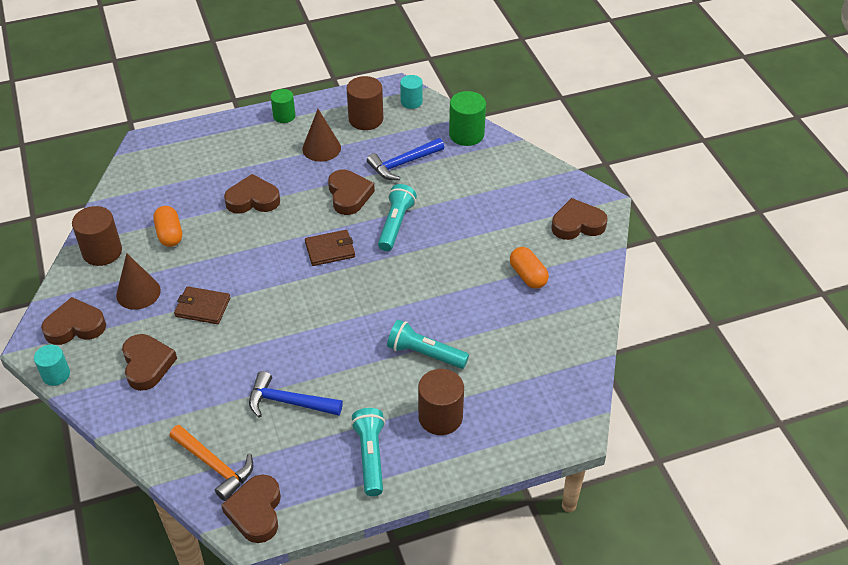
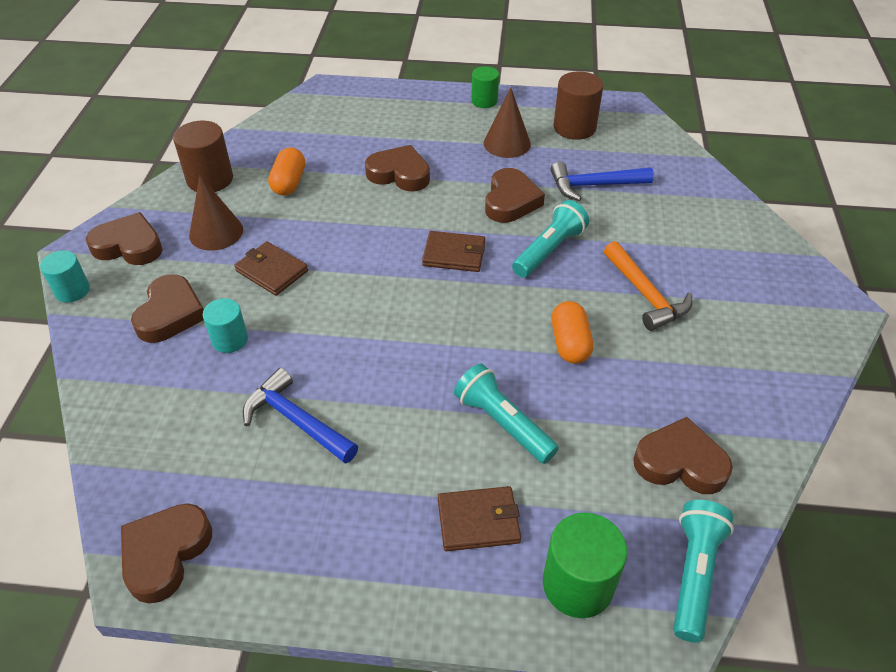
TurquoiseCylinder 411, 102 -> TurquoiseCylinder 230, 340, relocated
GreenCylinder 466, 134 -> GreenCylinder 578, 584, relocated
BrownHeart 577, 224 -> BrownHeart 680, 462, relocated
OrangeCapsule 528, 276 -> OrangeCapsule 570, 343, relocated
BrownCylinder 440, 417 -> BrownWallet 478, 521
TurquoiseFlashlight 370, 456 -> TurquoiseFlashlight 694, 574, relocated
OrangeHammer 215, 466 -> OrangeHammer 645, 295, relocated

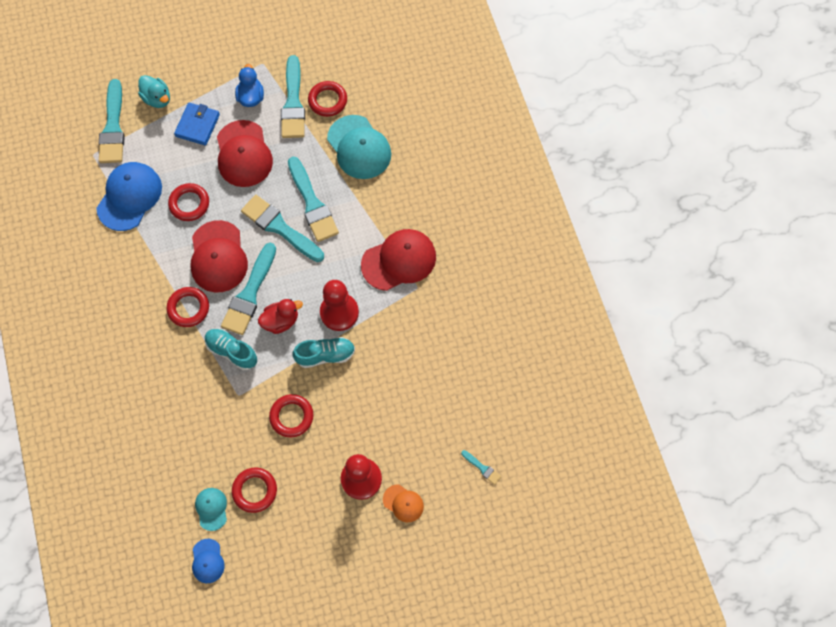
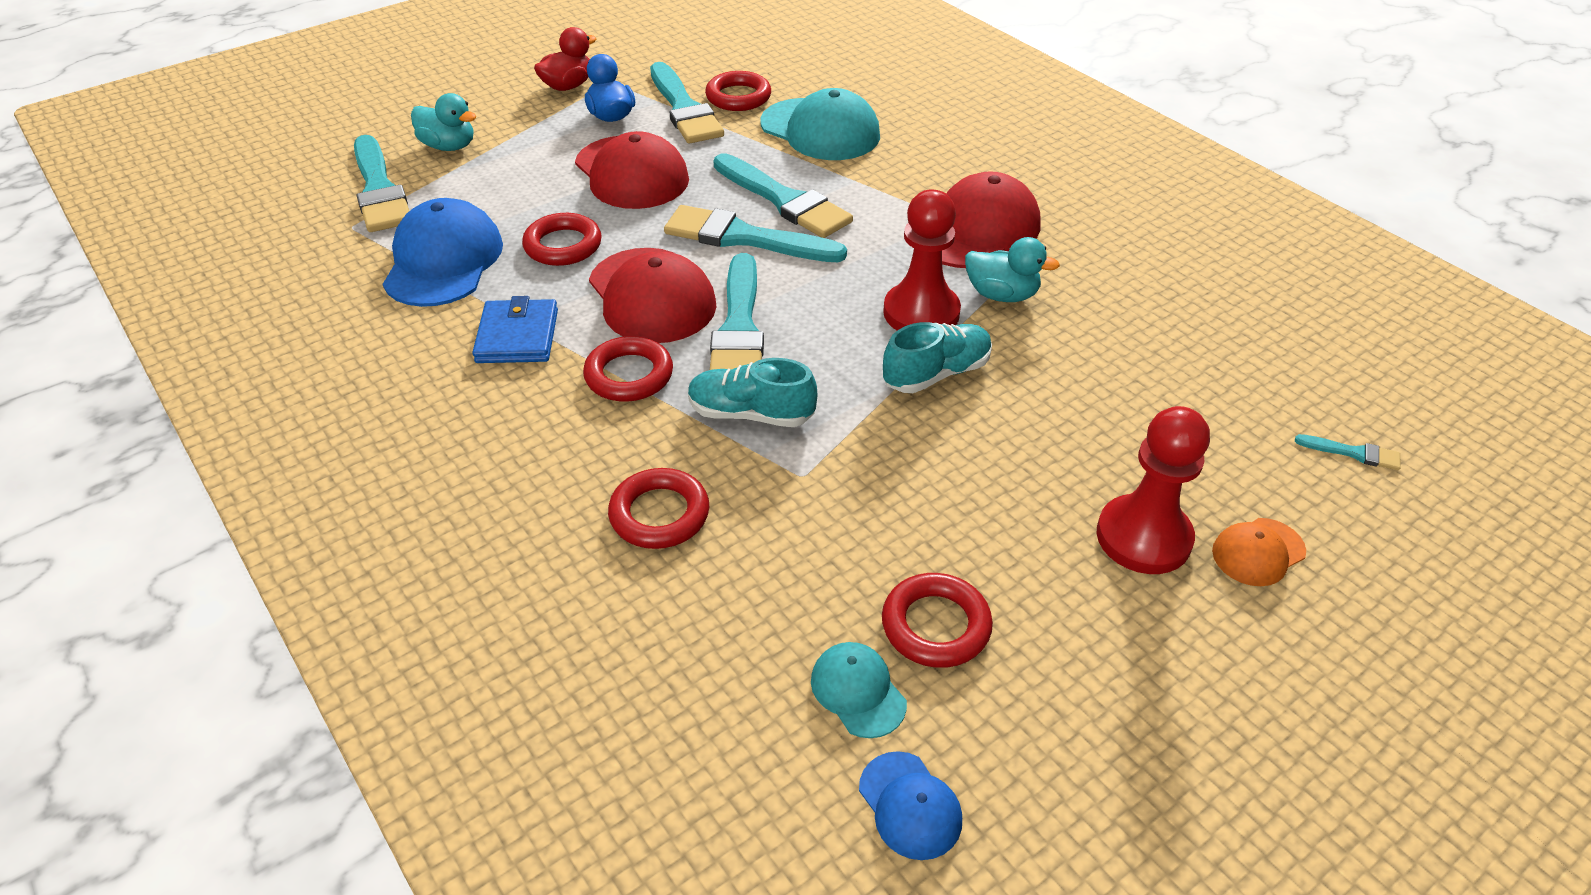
BlueWallet 197, 125 -> BlueWallet 517, 336, relocated
RedDuck 281, 321 -> RedDuck 568, 86, relocated
RedRing 291, 416 -> RedRing 659, 514, relocated
OrangeCap 403, 503 -> OrangeCap 1258, 552, 135 degrees clockwise
none -> TurquoiseDuck 1002, 295

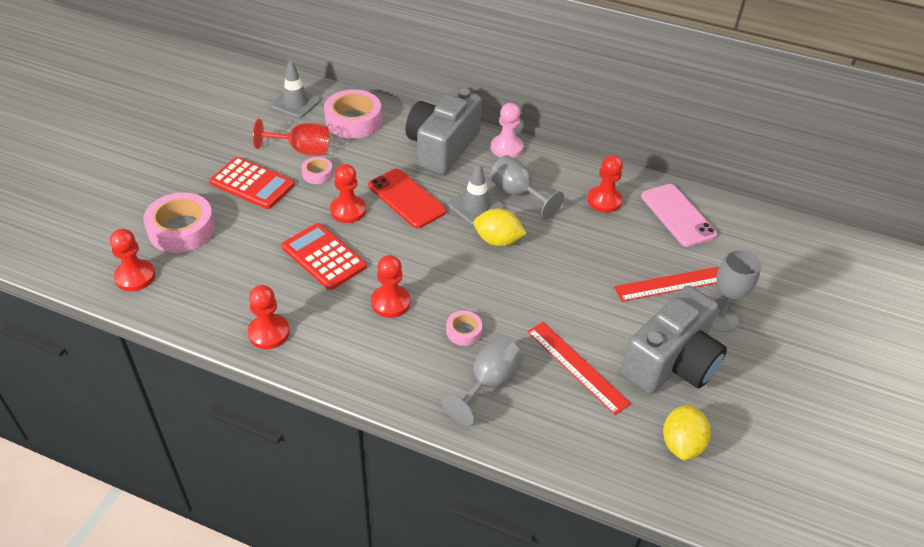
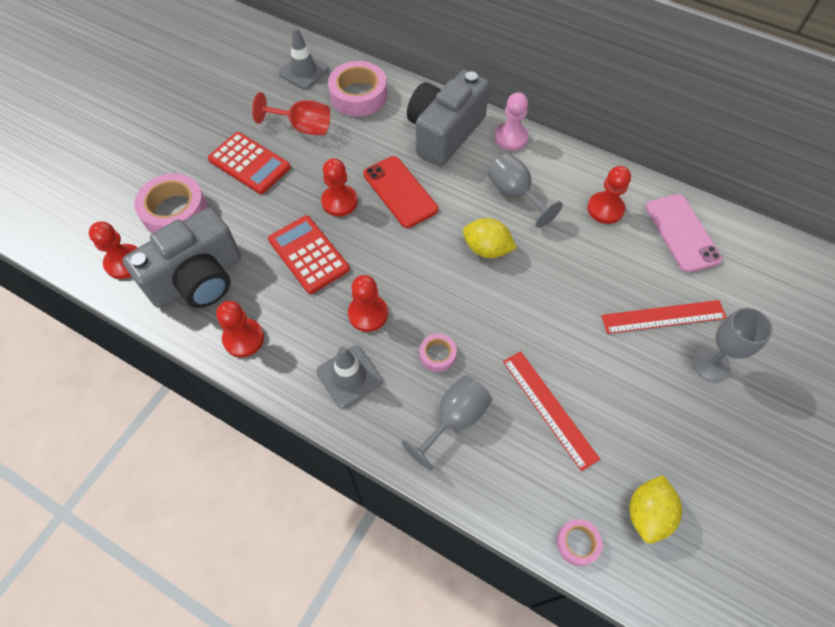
PinkTape 317, 174 -> PinkTape 577, 543, relocated
GreyTrafficCone 475, 206 -> GreyTrafficCone 349, 376, relocated
GreyCamera 671, 362 -> GreyCamera 198, 279, relocated

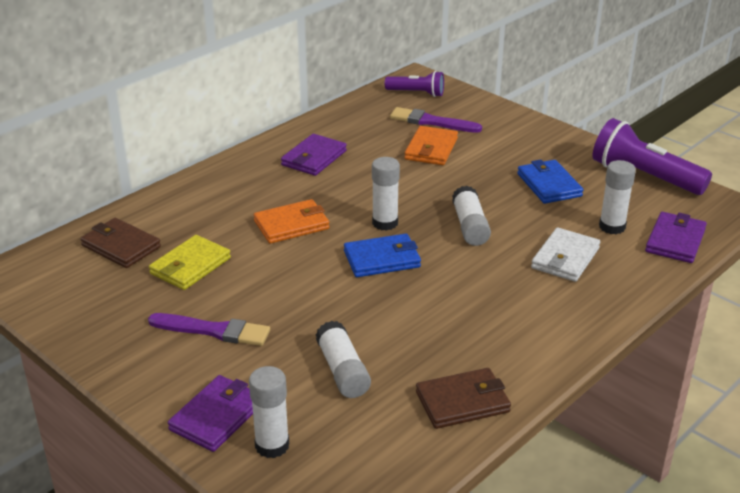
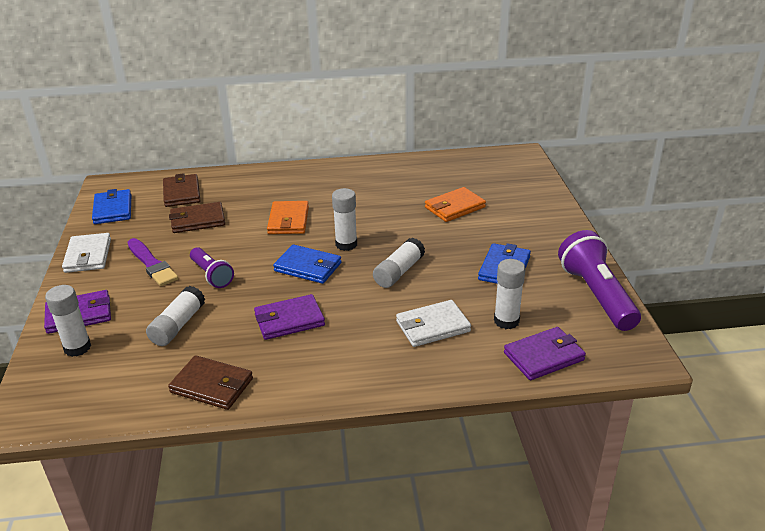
PurpleFlashlight 417, 93 -> PurpleFlashlight 212, 275, relocated
PurpleBrush 431, 122 -> none
PurpleWallet 314, 158 -> PurpleWallet 289, 320, relocated
OrangeWallet 291, 225 -> OrangeWallet 288, 220, 75 degrees clockwise
YellowWallet 190, 266 -> BrownWallet 197, 220
none -> BlueWallet 113, 209
none -> WhiteWallet 88, 256

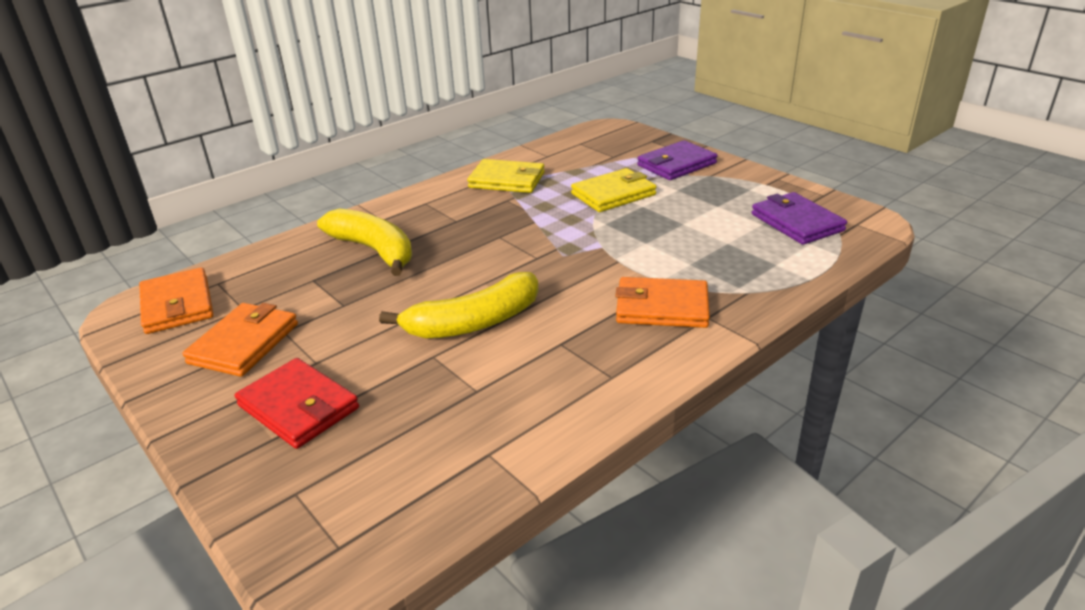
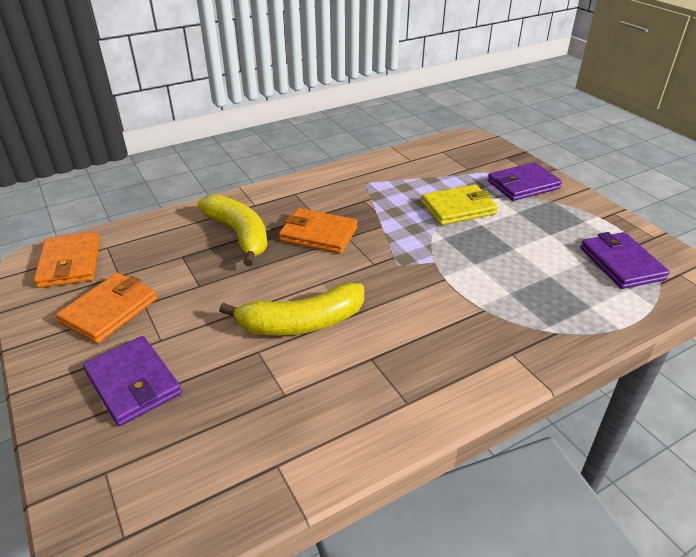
YellowWallet 507, 180 -> none
OrangeWallet 661, 307 -> OrangeWallet 318, 234, relocated
RedWallet 299, 407 -> PurpleWallet 133, 383

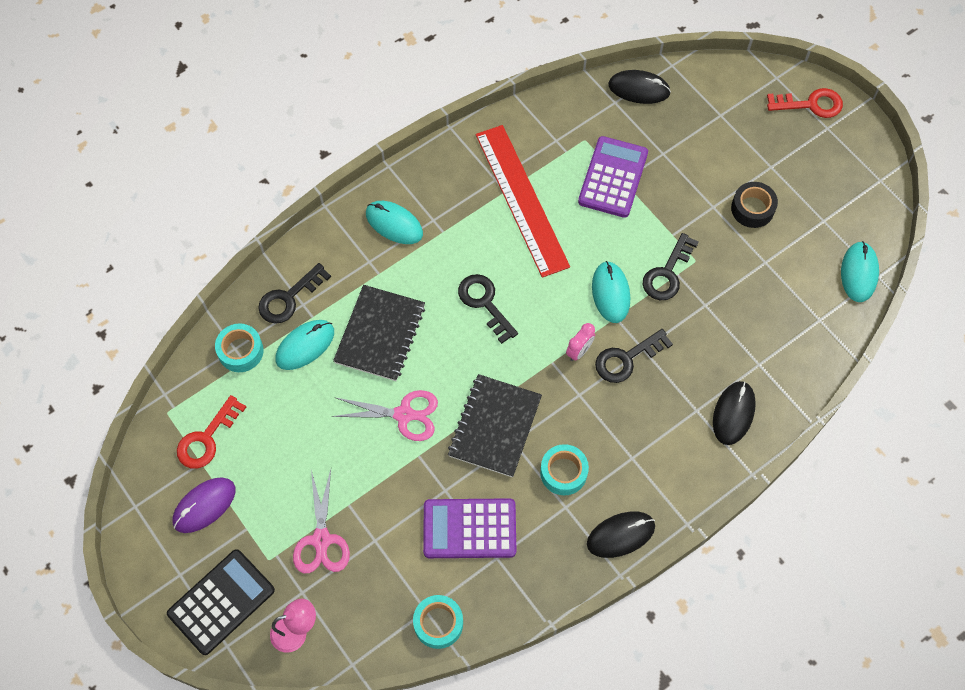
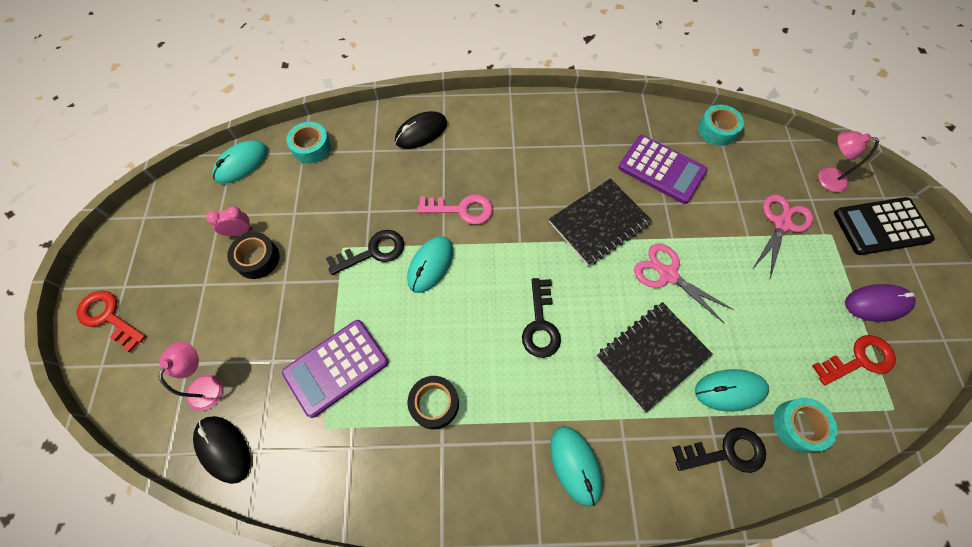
RedRuler 522, 199 -> BlackTape 434, 404
PinkClock 579, 351 -> PinkClock 239, 231, relocated
BlackKey 627, 359 -> PinkKey 461, 209
TurquoiseTape 563, 472 -> TurquoiseTape 311, 147, relocated
BlackMouse 620, 535 -> none
none -> PinkLamp 208, 384

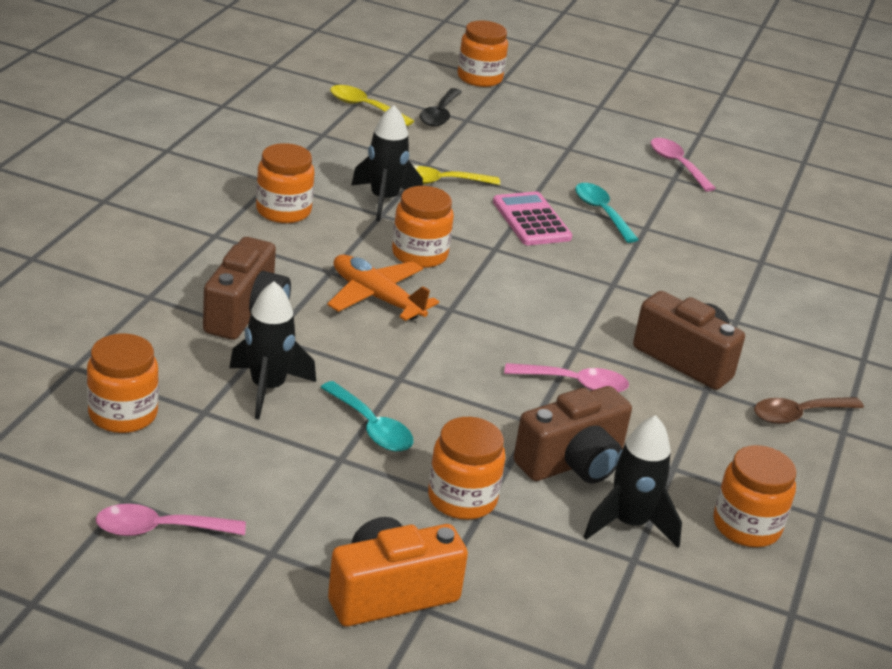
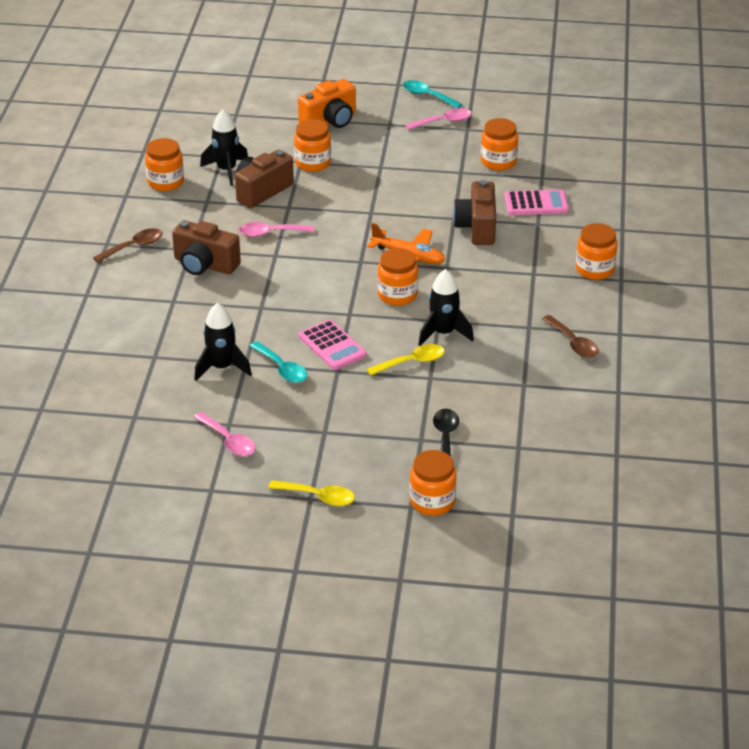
YellowSpoon 364, 107 -> YellowSpoon 318, 497, relocated
OrangeJar 283, 211 -> OrangeJar 595, 269, relocated
BlackRocket 268, 388 -> BlackRocket 221, 367, relocated
TurquoiseSpoon 371, 427 -> TurquoiseSpoon 427, 96, relocated
none -> PinkCalculator 536, 204
none -> BrownSpoon 573, 343

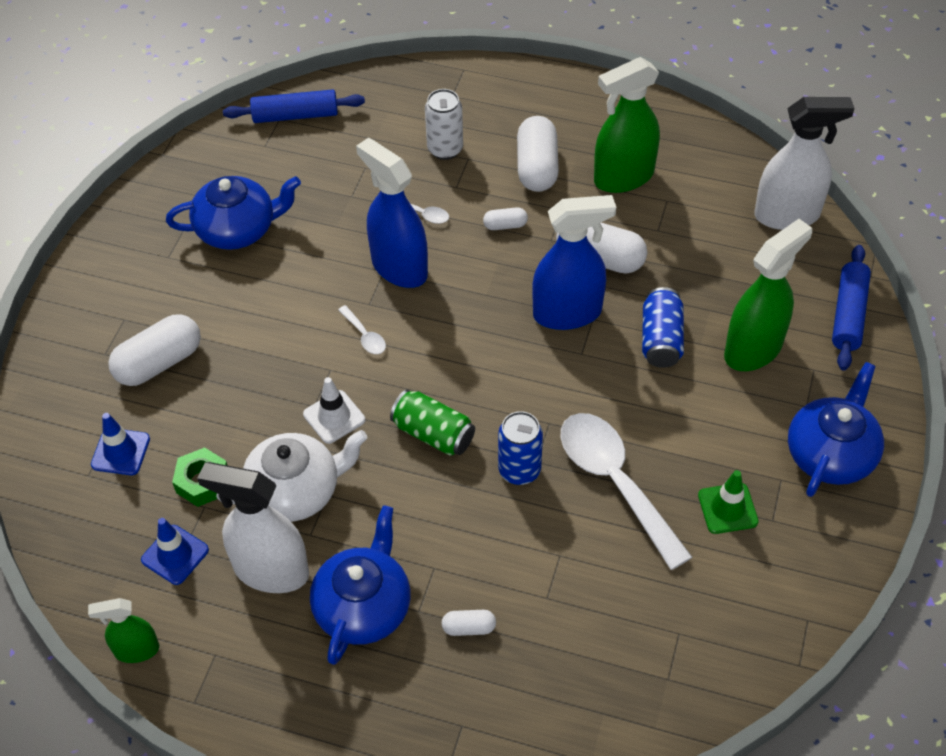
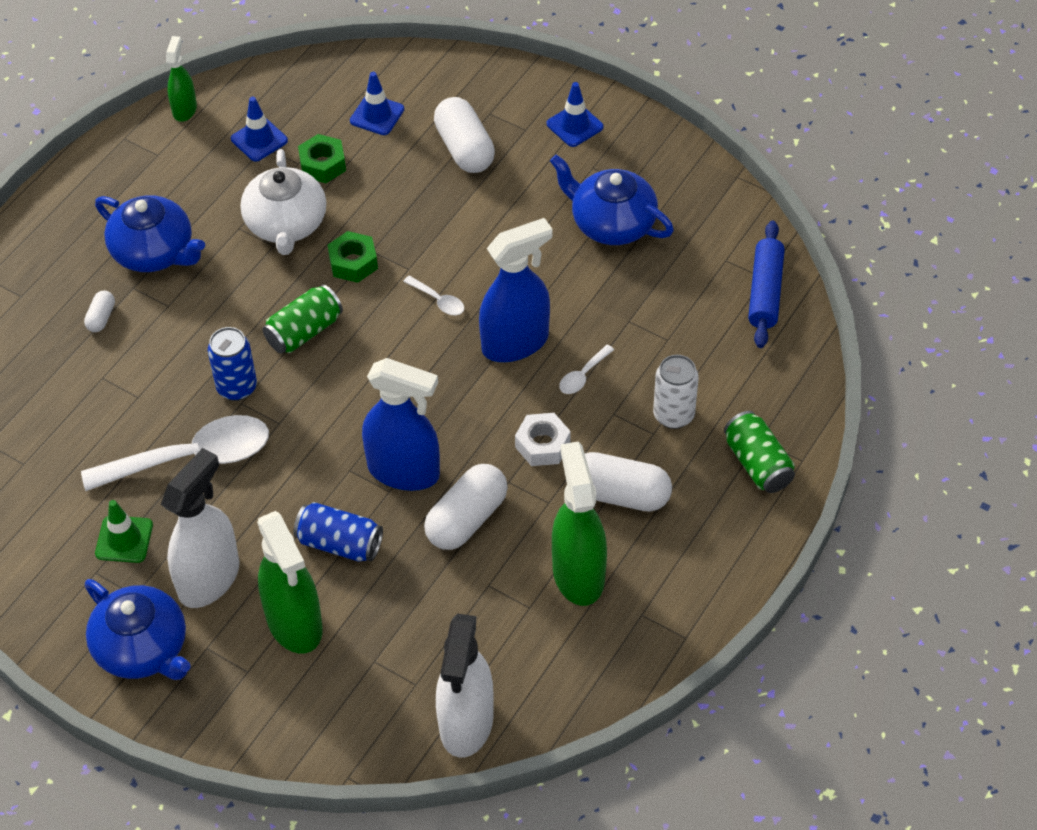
BlueTeapot 238, 229 -> BlueTeapot 611, 223, 120 degrees clockwise
BlueSprayBottle 568, 313 -> BlueSprayBottle 404, 471, 75 degrees counterclockwise
WhiteCapsule 505, 225 -> WhiteNut 542, 445
BlueRollingPin 848, 314 -> none
WhiteSpoon 365, 336 -> WhiteSpoon 438, 301, 120 degrees counterclockwise
WhiteTrafficCone 334, 417 -> GreenNut 353, 263
WhiteSprayBottle 270, 571 -> WhiteSprayBottle 209, 578, relocated
none -> BlueTrafficCone 575, 125
none -> GreenCan 757, 464

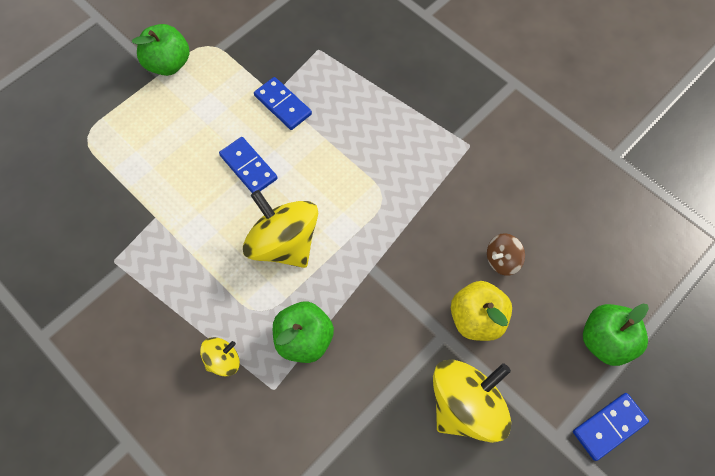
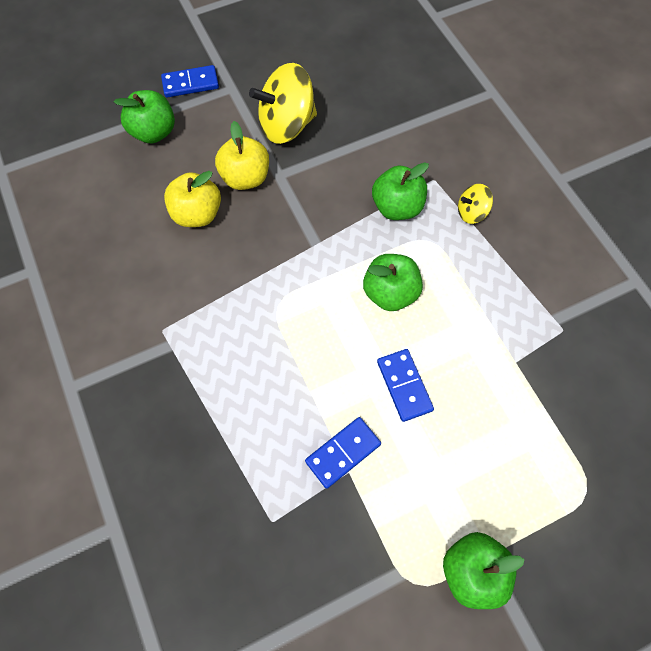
BlueDomino 283, 105 -> BlueDomino 343, 452, 75 degrees clockwise
YellowSpinningTop 284, 243 -> GreenApple 390, 293
BrownSpinningTop 502, 260 -> YellowApple 197, 214

